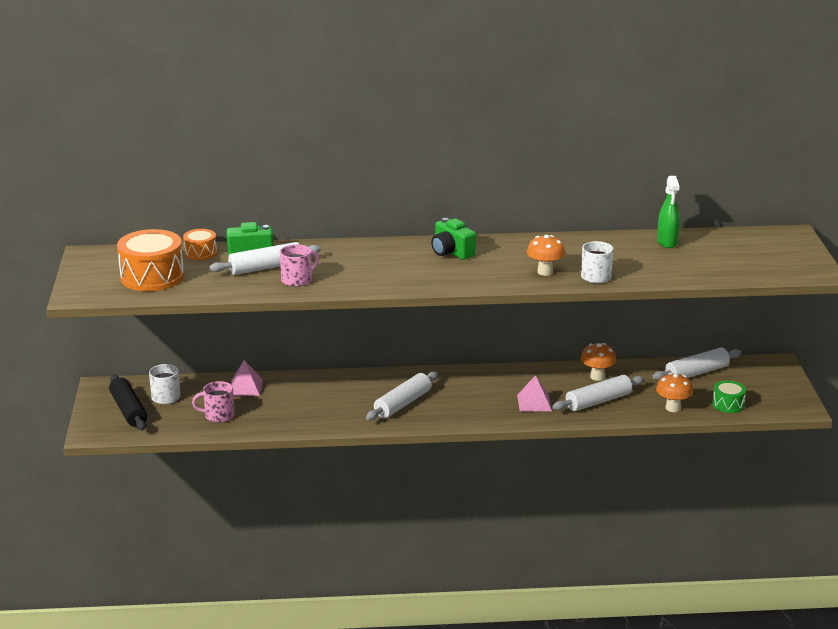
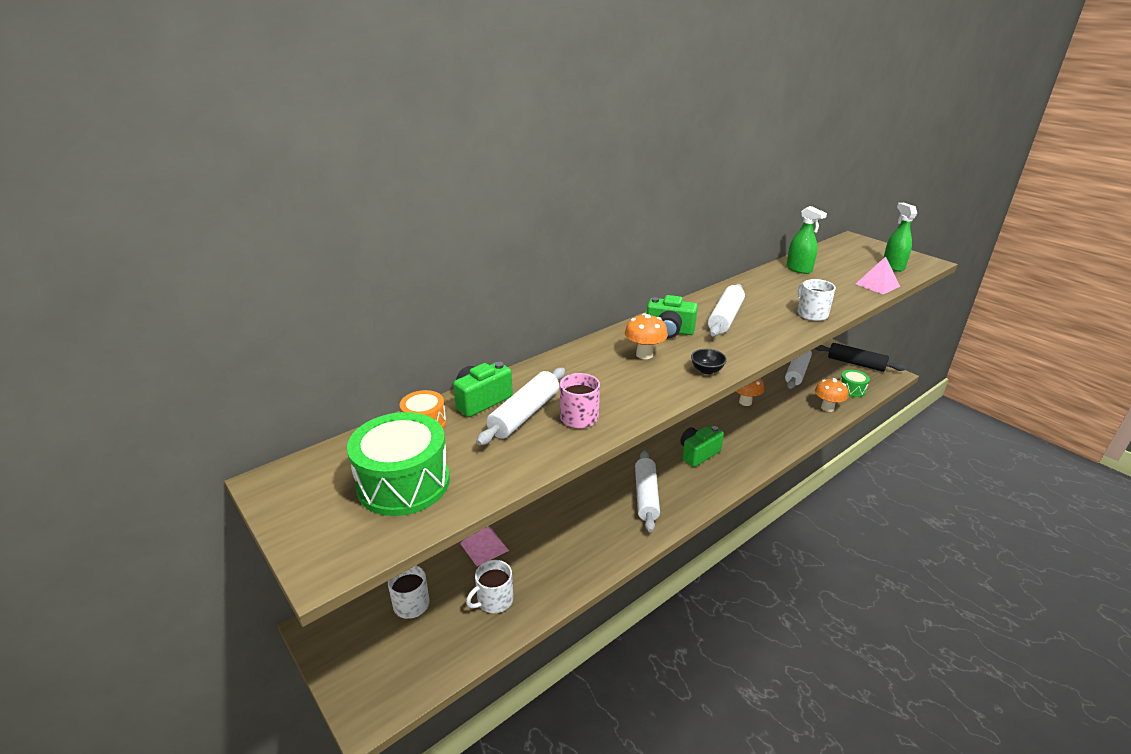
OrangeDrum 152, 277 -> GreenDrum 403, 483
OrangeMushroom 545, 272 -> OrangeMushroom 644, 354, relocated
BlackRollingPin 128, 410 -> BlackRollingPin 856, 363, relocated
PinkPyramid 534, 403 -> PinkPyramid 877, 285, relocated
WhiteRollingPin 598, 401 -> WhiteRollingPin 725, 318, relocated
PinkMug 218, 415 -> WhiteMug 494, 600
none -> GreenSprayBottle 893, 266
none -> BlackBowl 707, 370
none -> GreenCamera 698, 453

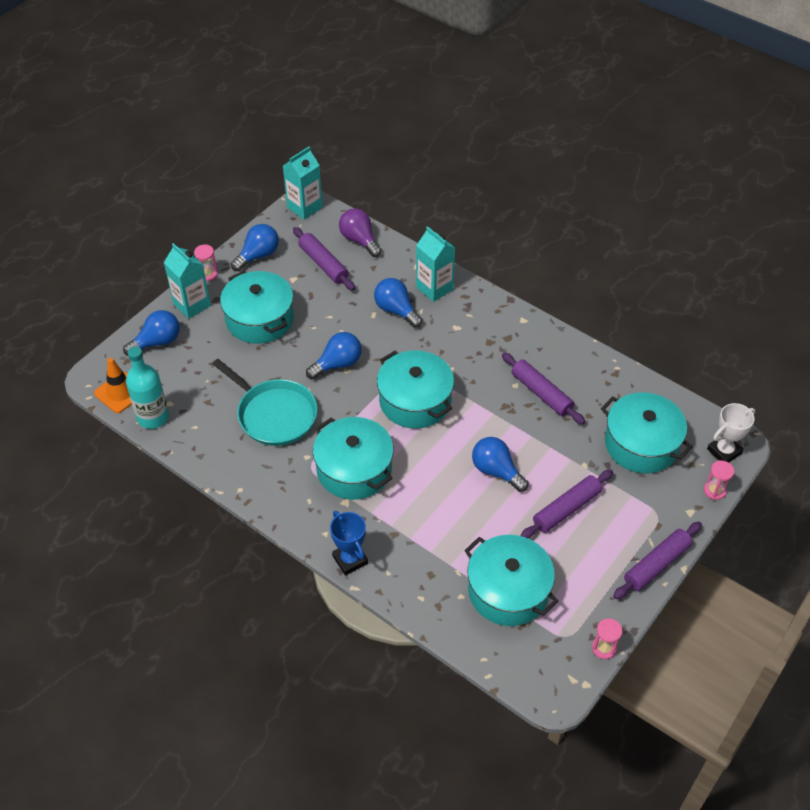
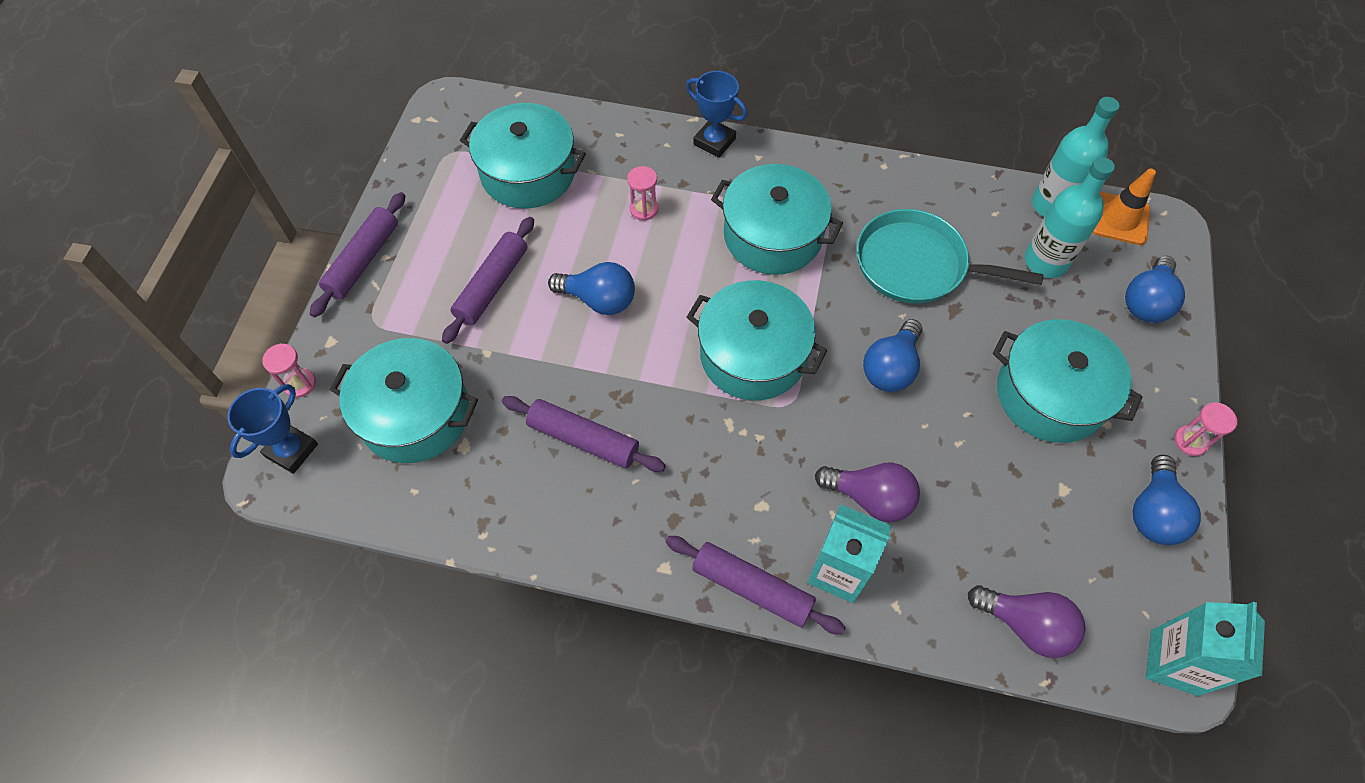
PurpleRollingPin 323, 264 -> PurpleRollingPin 752, 588, relocated
TurquoiseCarton 192, 305 -> none
BlueLightBulb 396, 310 -> PurpleLightBulb 870, 498
WhiteTrophy 724, 451 -> BlueTrophy 291, 450
PinkHourglass 604, 648 -> PinkHourglass 644, 209, relocated
none -> TurquoiseBottle 1045, 261

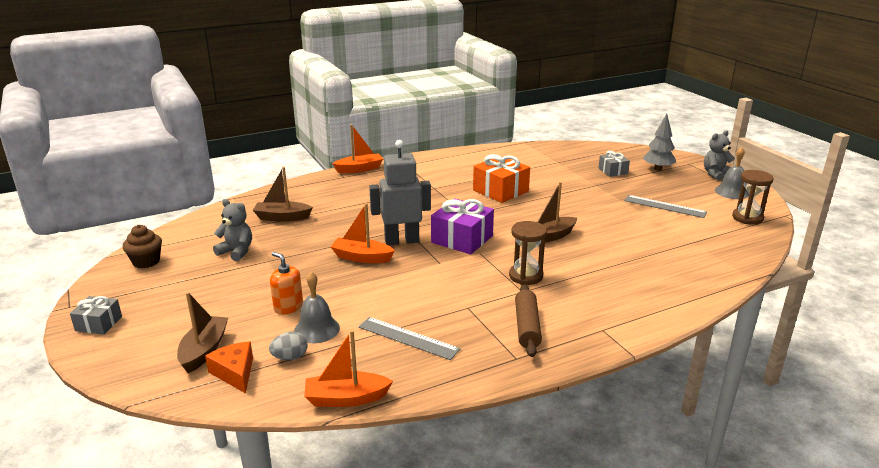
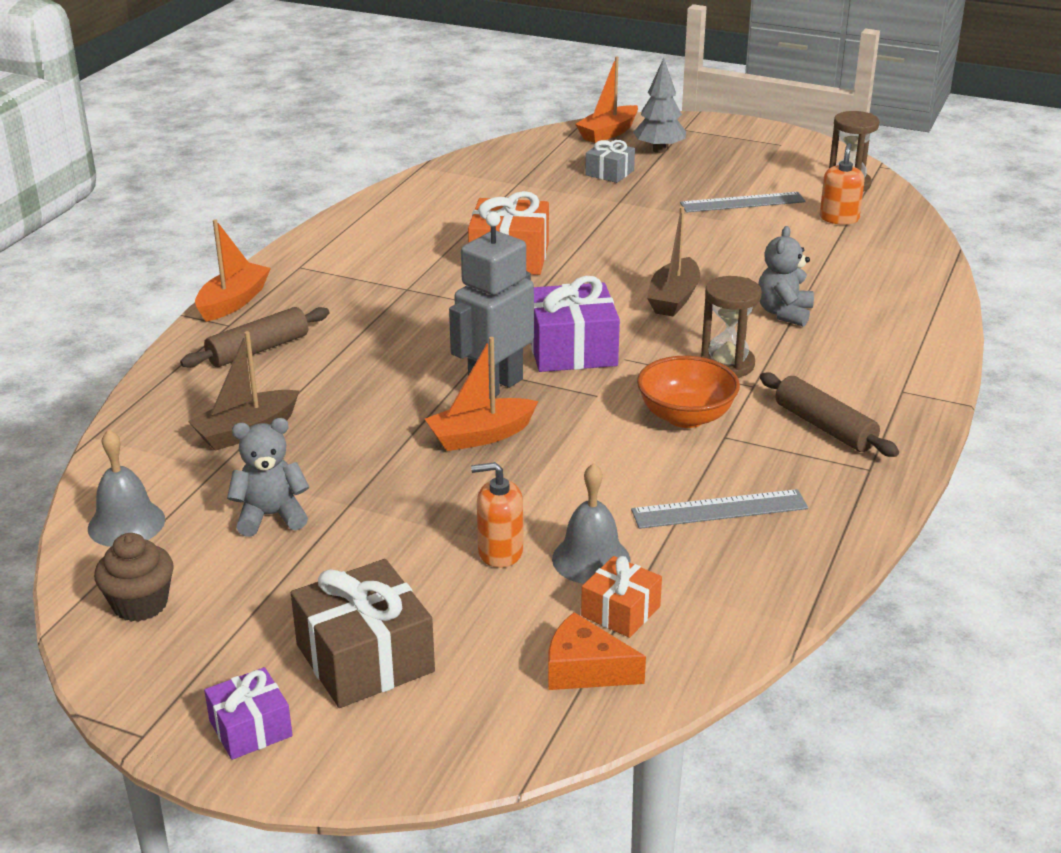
GreyTeddyBear 716, 174 -> GreyTeddyBear 784, 313, relocated
GreyBell 731, 192 -> GreyBell 126, 523, relocated
BrownBoat 204, 350 -> none
GreyGift 99, 323 -> PurpleGift 250, 728
OrangeBoat 346, 398 -> OrangeBoat 608, 133, relocated
GreyEgg 290, 357 -> OrangeGift 620, 611
none -> OrangeSoapDispenser 839, 218
none -> BrownRollingPin 258, 350
none -> OrangeBowl 686, 417
none -> BrownGift 365, 658

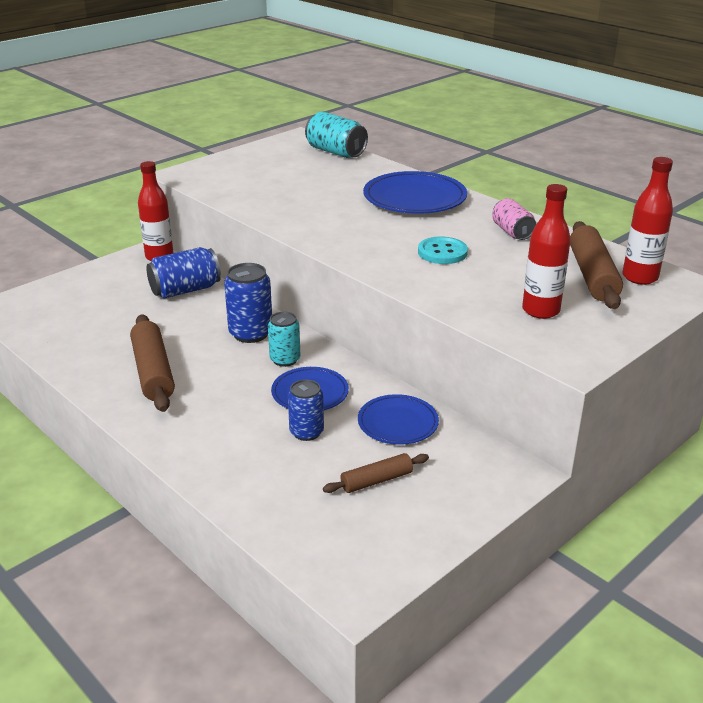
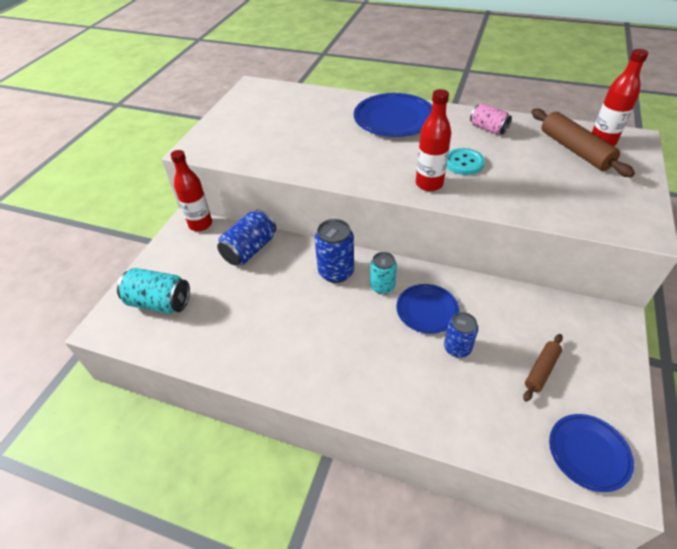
TurquoiseCan 336, 152 -> TurquoiseCan 159, 302, relocated
RedBottle 540, 310 -> RedBottle 429, 184, relocated
BrownRollingPin 153, 372 -> none
BluePlate 398, 423 -> BluePlate 588, 453, relocated

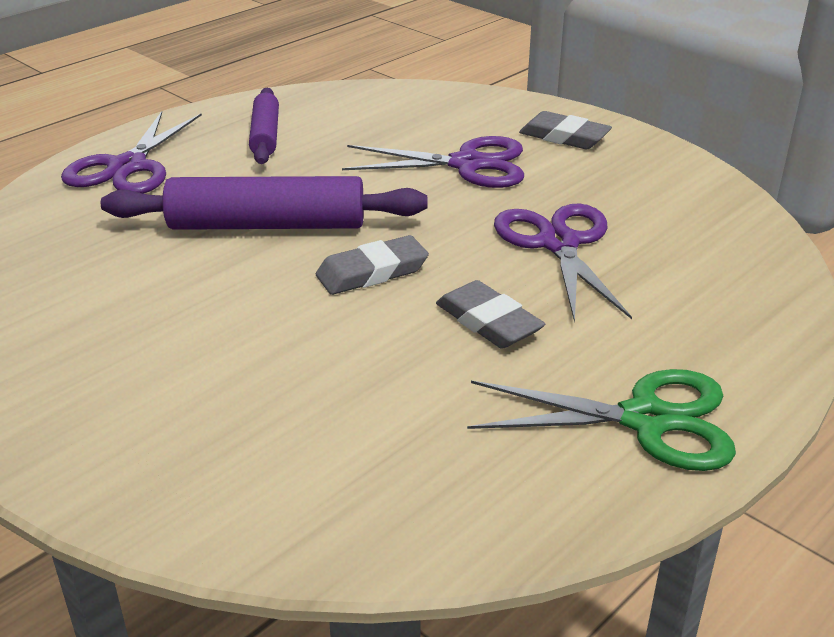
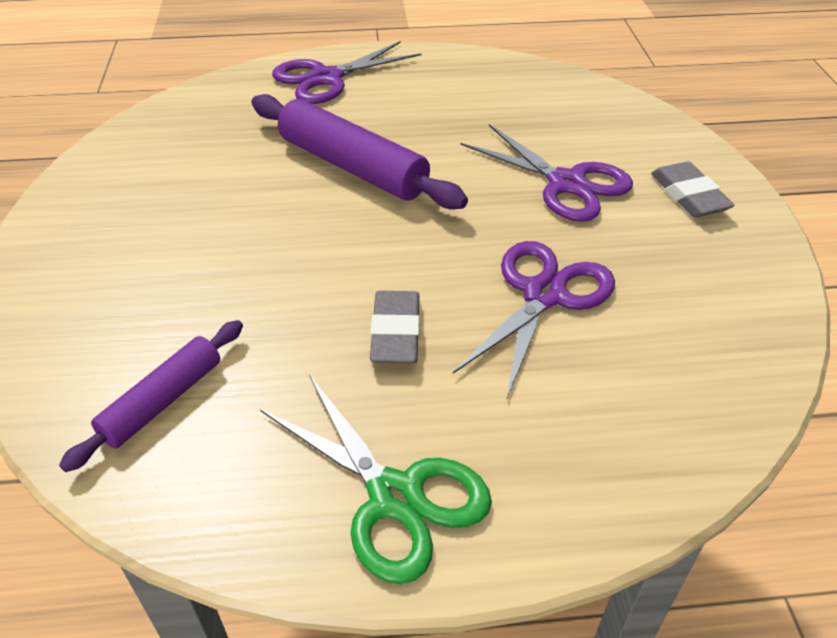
PurpleRollingPin 265, 135 -> PurpleRollingPin 163, 401, relocated
GreyEraser 372, 272 -> none

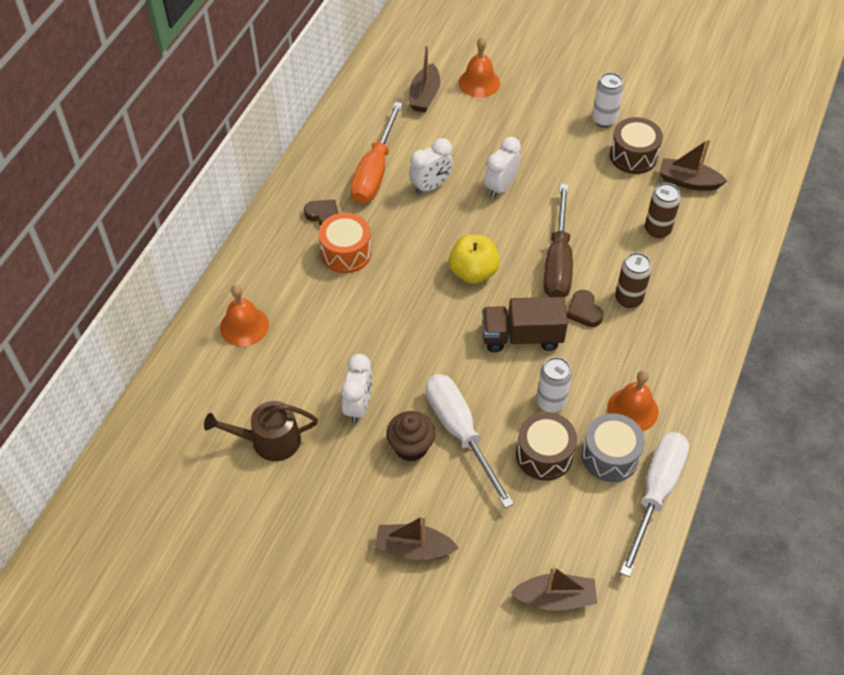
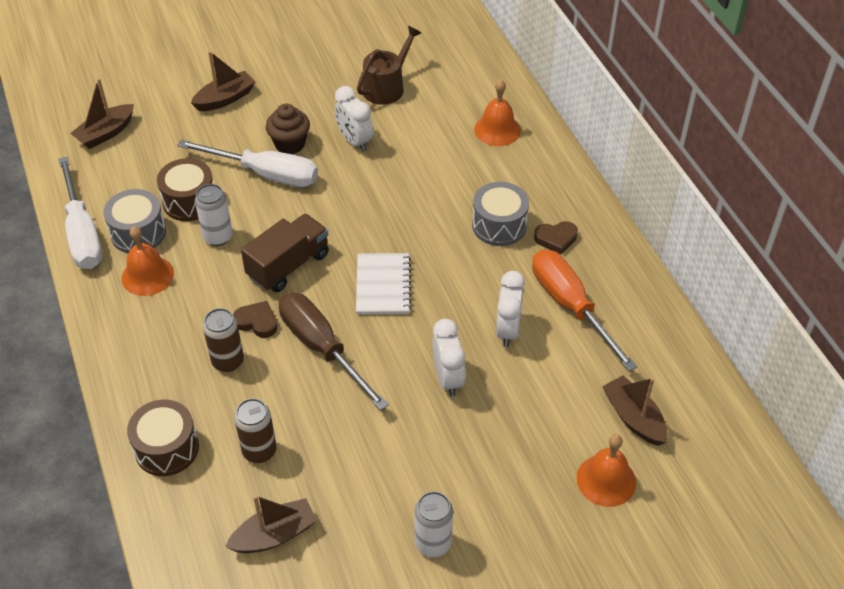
BrownDrum 633, 156 -> BrownDrum 167, 448, relocated
OrangeDrum 346, 253 -> GreyDrum 499, 225
YellowApple 473, 272 -> WhiteNotebook 383, 285

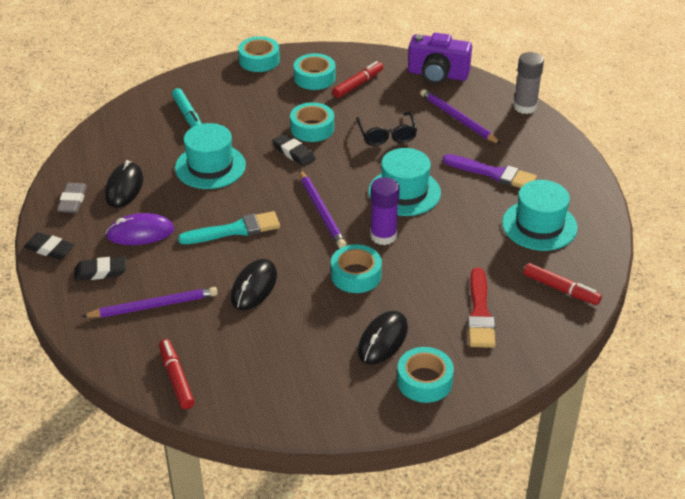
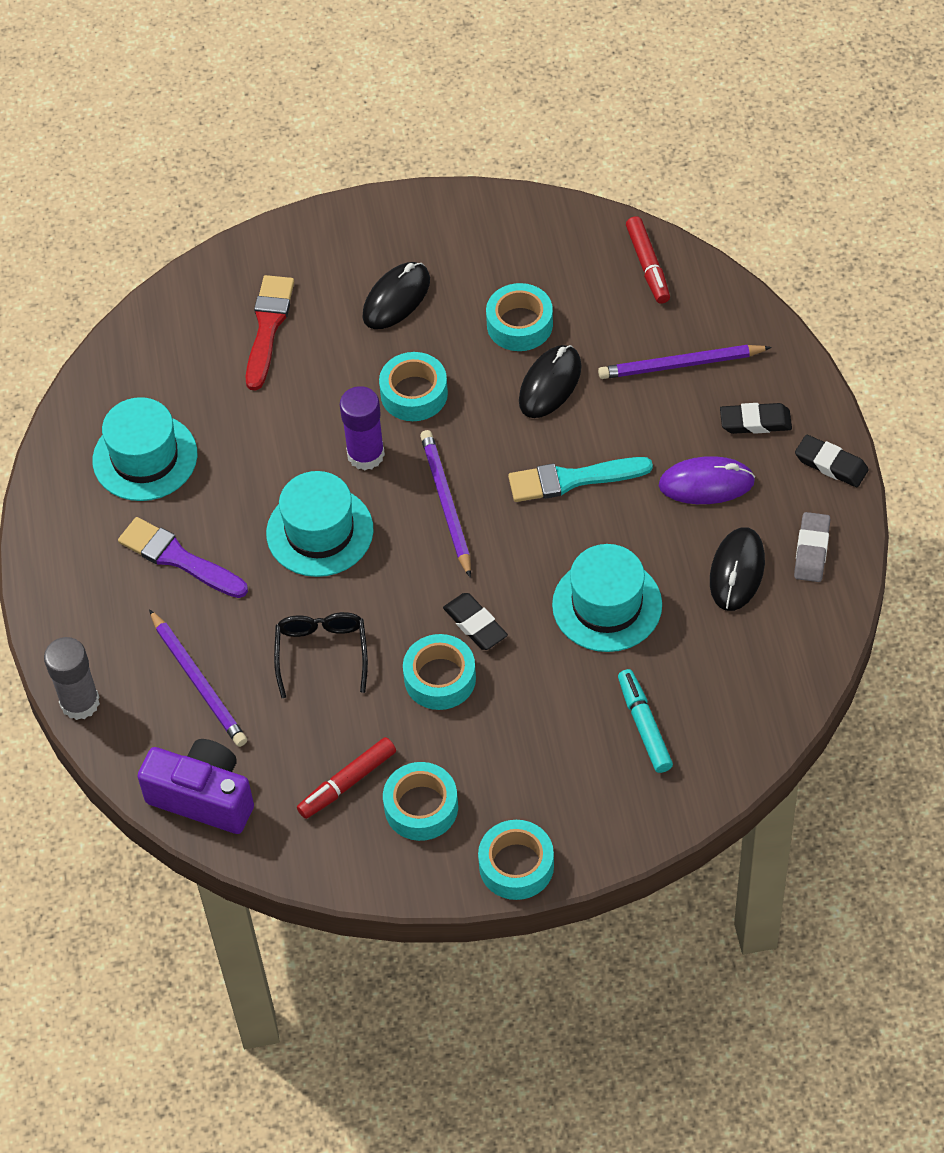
RedMarker 561, 289 -> none
TurquoiseTape 424, 381 -> TurquoiseTape 519, 324, relocated

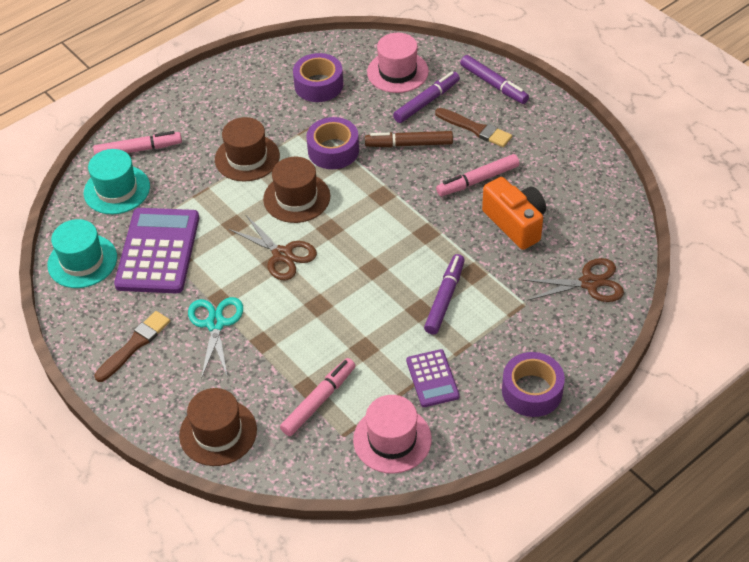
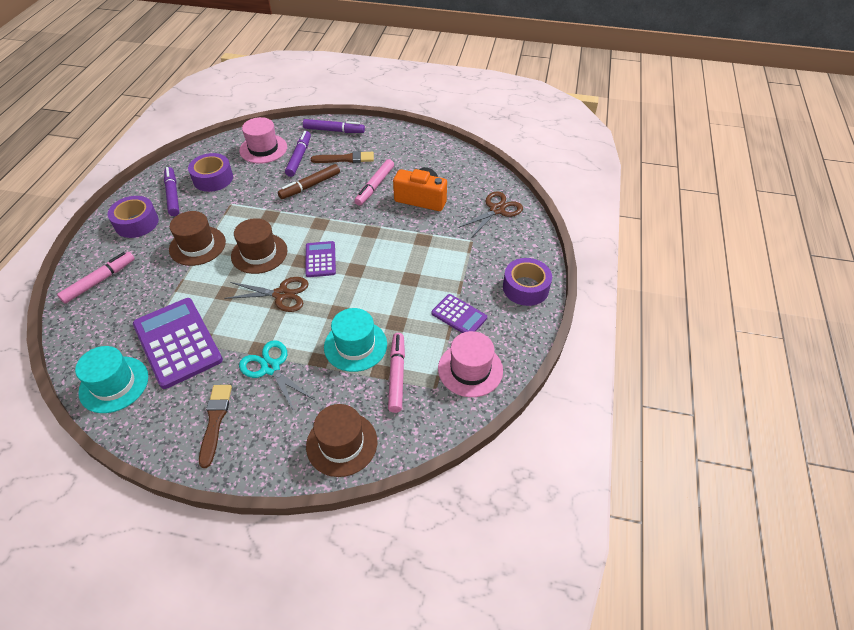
PurpleTape 333, 150 -> PurpleTape 136, 223, relocated
TurquoiseHat 117, 190 -> TurquoiseHat 355, 345, relocated
PurpleMarker 445, 298 -> PurpleMarker 173, 195, relocated
none -> PurpleCalculator 320, 259

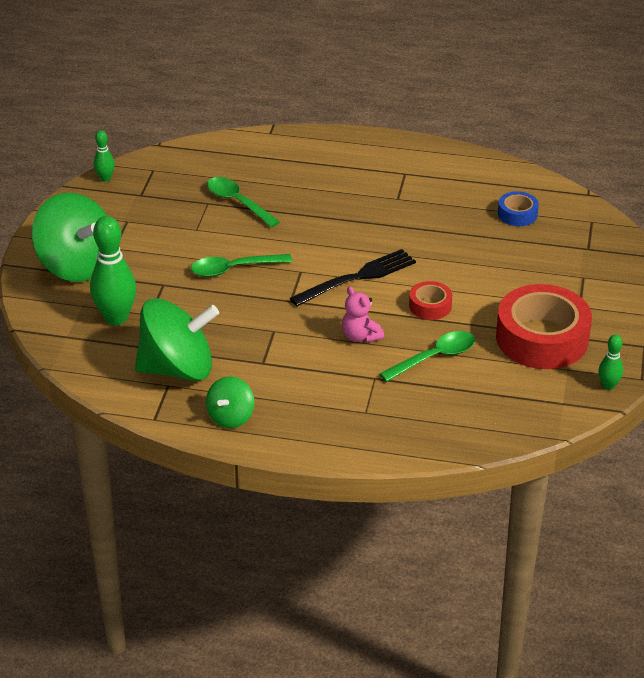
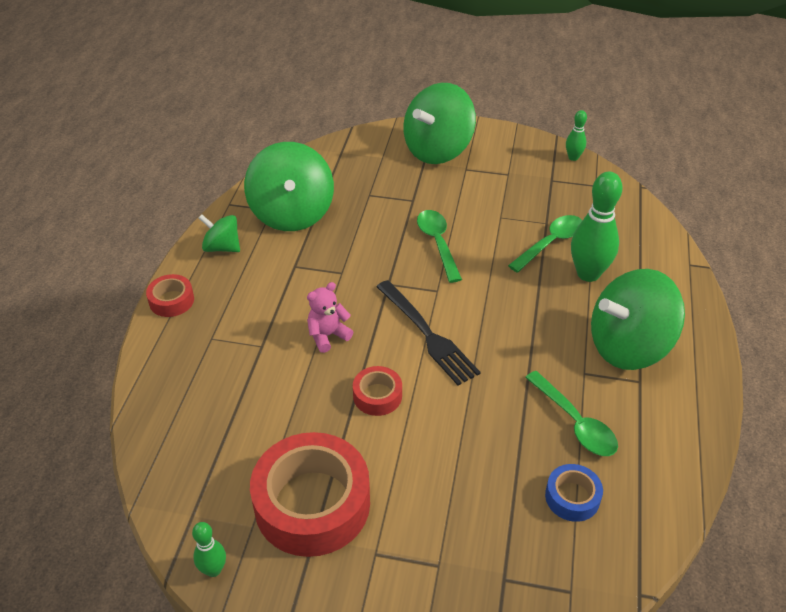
GreenBowlingPin 116, 318 -> GreenBowlingPin 588, 274, relocated
GreenSpoon 434, 357 -> GreenSpoon 575, 423, relocated
none -> GreenSpinningTop 628, 346
none -> RedTape 171, 300

